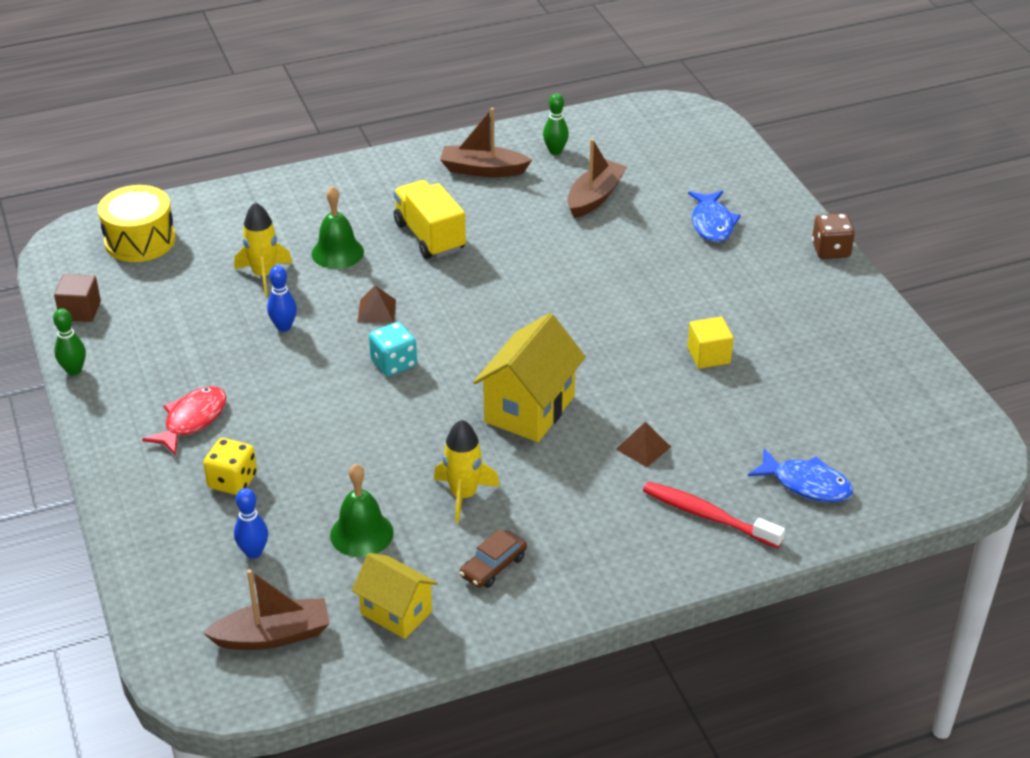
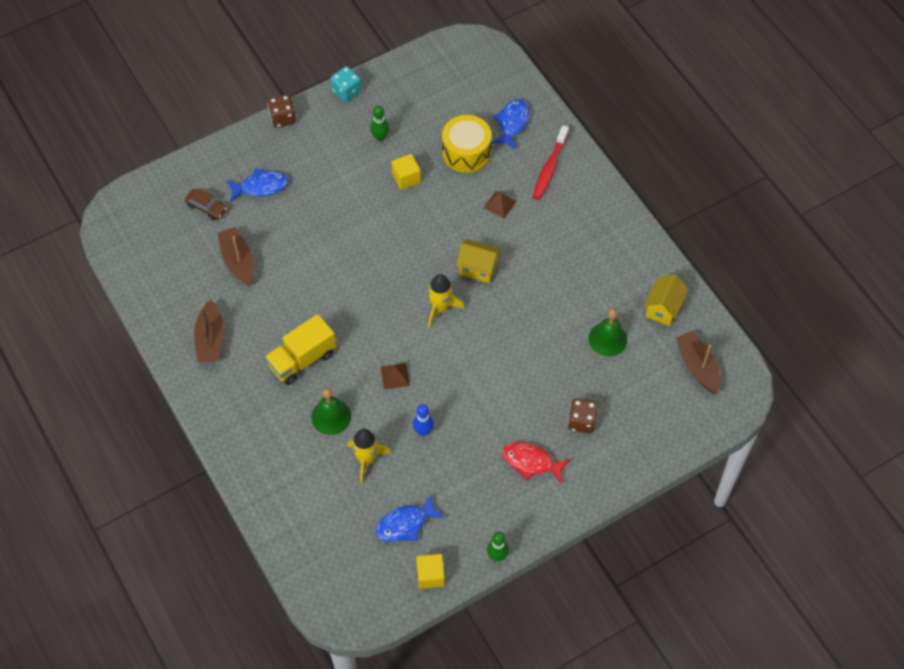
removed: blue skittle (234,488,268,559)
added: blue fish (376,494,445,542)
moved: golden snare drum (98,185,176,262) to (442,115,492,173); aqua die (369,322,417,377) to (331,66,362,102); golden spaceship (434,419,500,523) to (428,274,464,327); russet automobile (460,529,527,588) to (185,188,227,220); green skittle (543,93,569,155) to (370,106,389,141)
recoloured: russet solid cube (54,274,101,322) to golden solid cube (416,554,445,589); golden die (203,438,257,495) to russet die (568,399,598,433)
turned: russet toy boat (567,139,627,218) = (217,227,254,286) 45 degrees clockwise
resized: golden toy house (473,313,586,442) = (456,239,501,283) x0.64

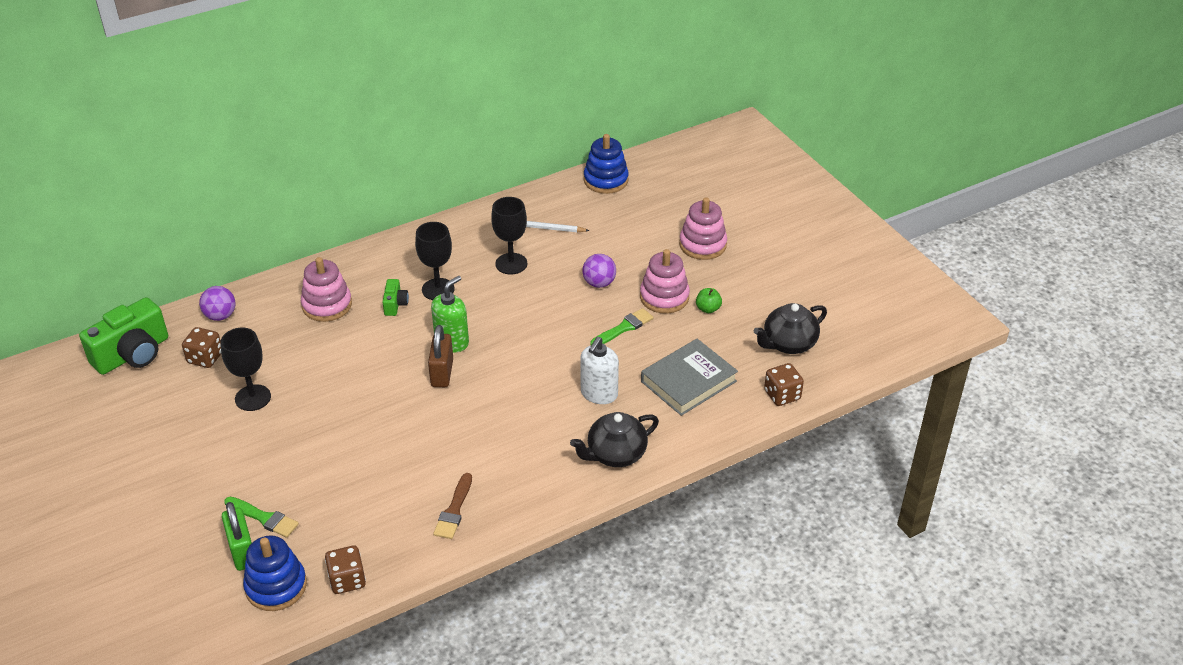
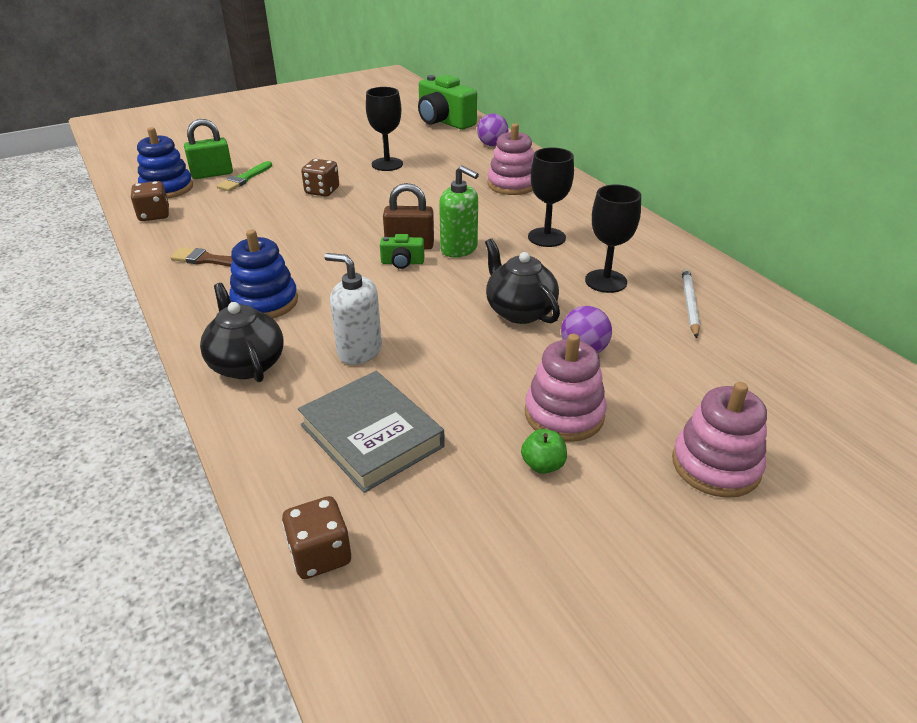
removed: green brush (590,308,653,345)
moved: russet die (182,327,221,368) to (301,159,339,197); green camera (382,279,409,316) to (380,234,424,269); blue stacking rings (584,134,629,194) to (229,229,298,318); black china teapot (754,303,827,354) to (485,238,560,324)

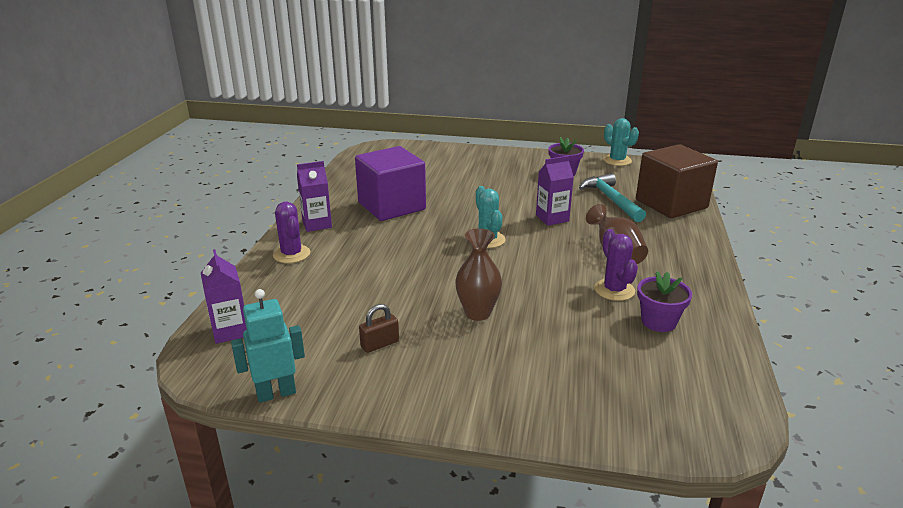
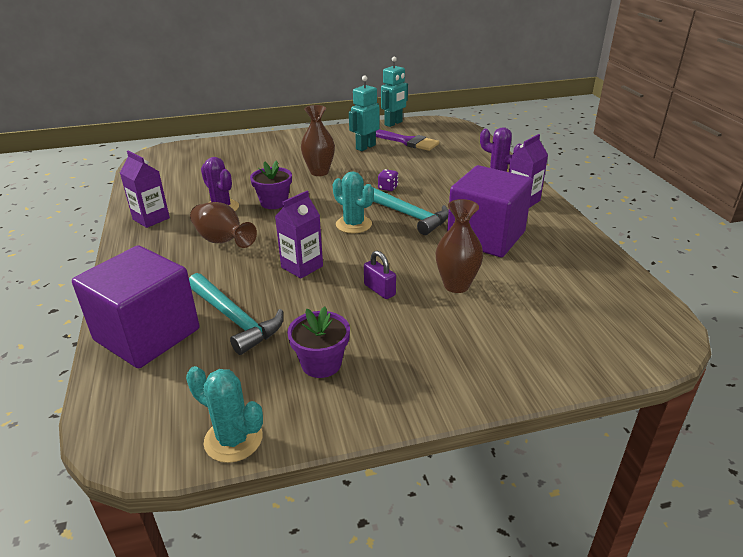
added: royal purple small lock (364,251,396,299); aqua hammer (373,187,449,235); royal purple brush (376,129,439,151); royal purple die (378,169,398,191); russet vase (436,199,483,293)
moved: royal purple juice carton (201,249,247,344) to (120,150,170,228); royal purple plant pot (637,271,692,332) to (250,161,292,209)
replaced: russet small lock (359,304,399,353) to aqua robot figure (349,76,379,151)
recoloured: russet solid cube (636,144,718,218) to royal purple solid cube (72,245,199,368)

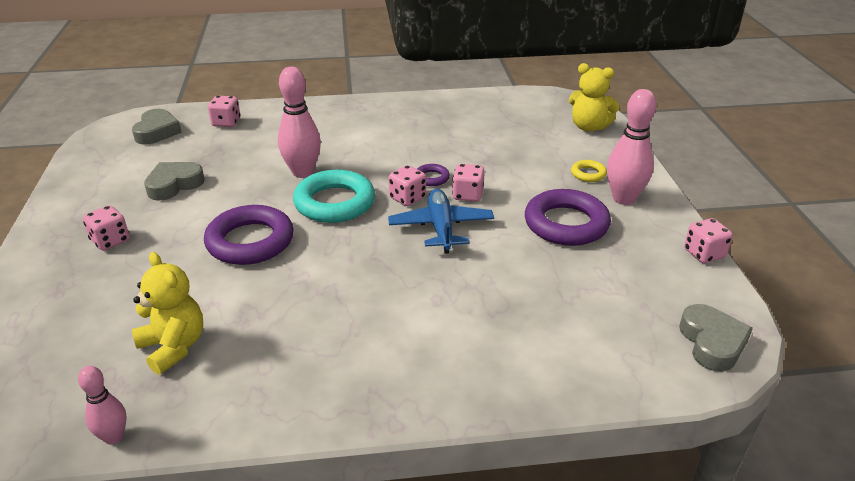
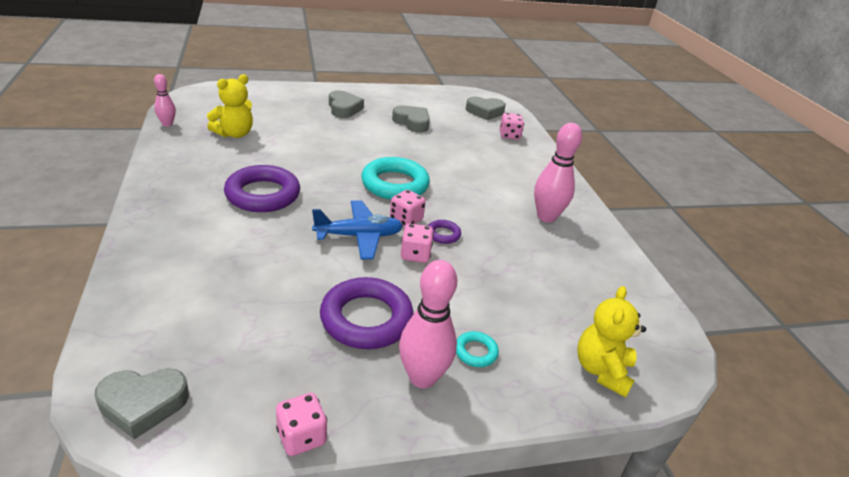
moved: royal purple hoop (204,205,294,265) to (224,165,300,212); pink skittle (278,67,321,178) to (534,123,582,222)
replaced: pink die (83,205,130,251) to gray heart shape (329,90,364,118)
recoloured: golden hoop (571,160,607,182) to aqua hoop (456,331,499,367)

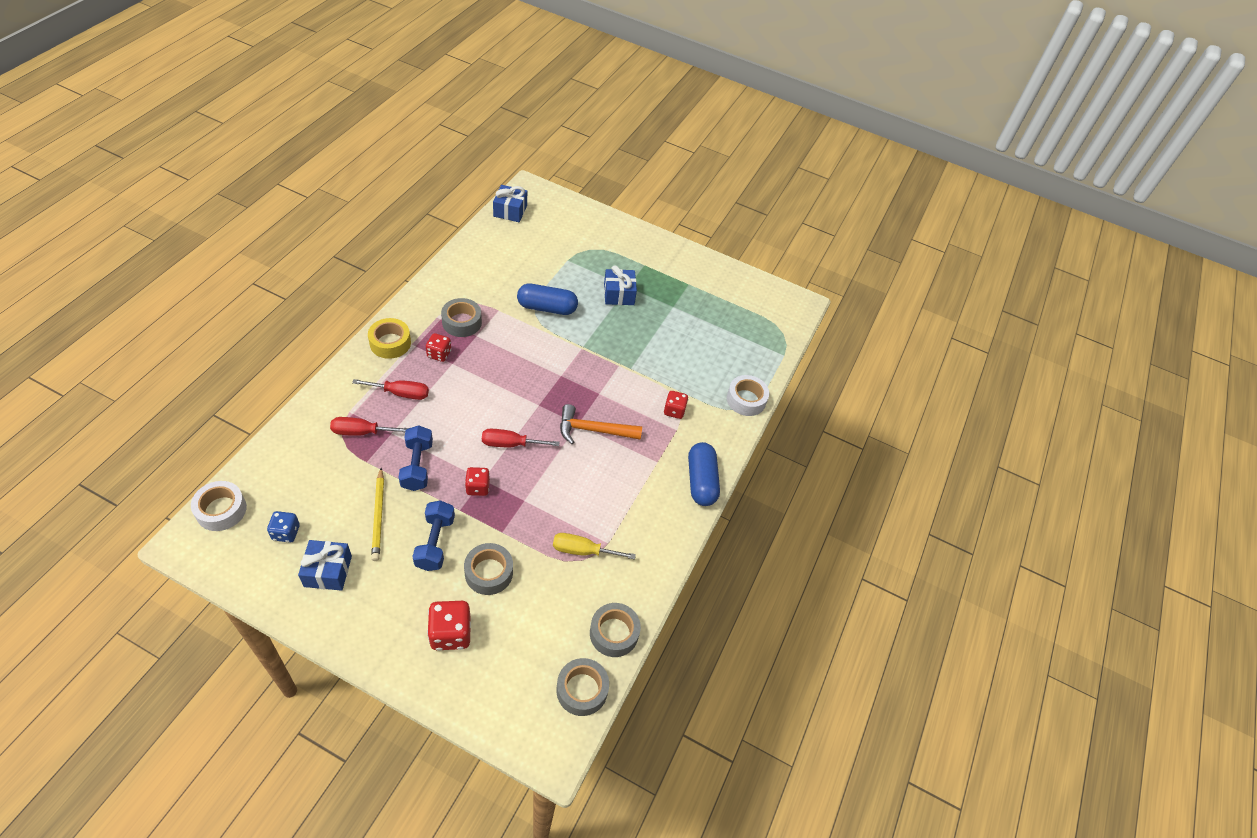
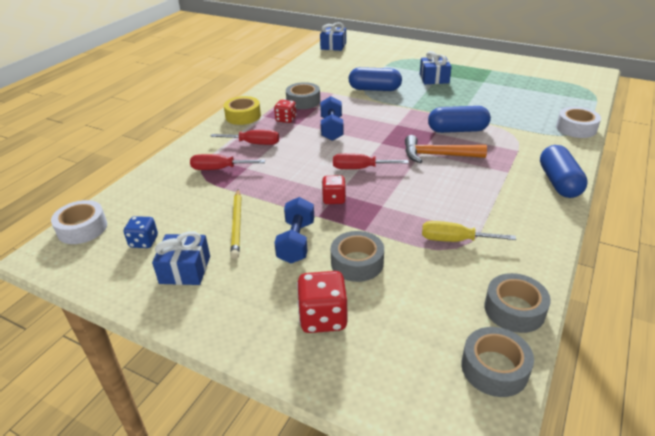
removed: crimson die (664,391,688,419)
added: blue capsule (428,106,491,133)
moved: blue dumbbell (399,425,433,491) to (320,96,344,141)

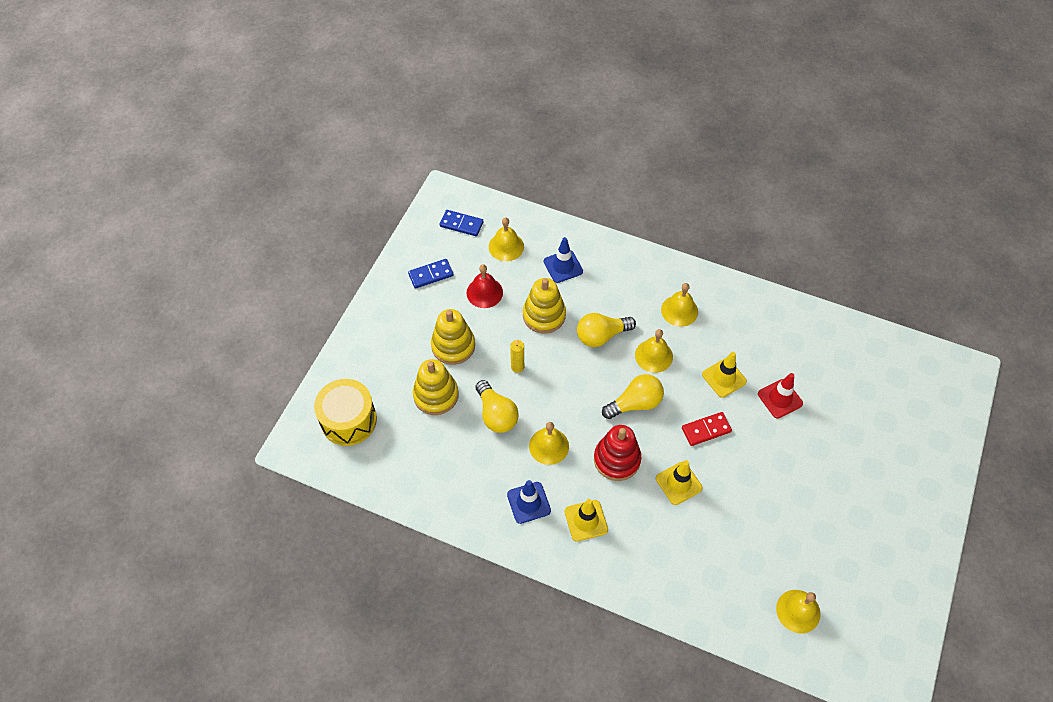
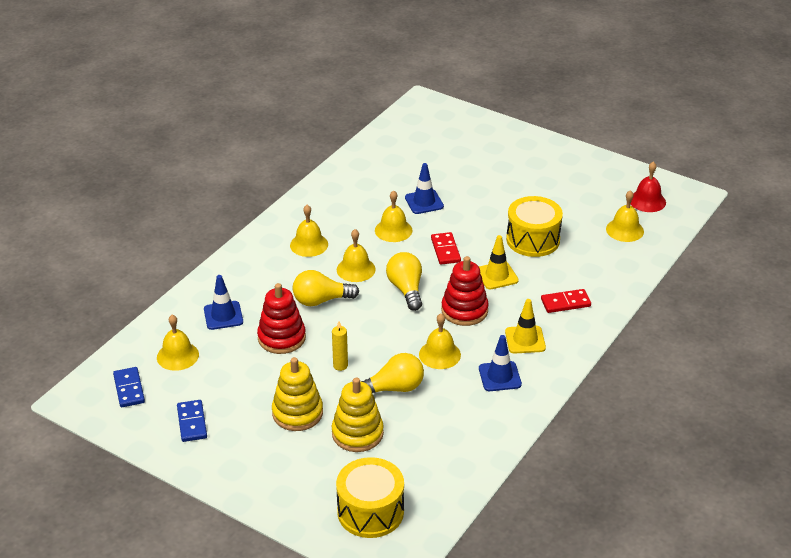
added: golden snare drum (506,196,563,257); crimson domino piece (541,289,591,313)
moved: crimson school bell (466,264,503,308) to (631,162,666,212)
replaced: golden safety cone (702,352,747,398) to golden school bell (375,190,412,242)
recoloured: golden stacking rings (523,278,566,334) to crimson stacking rings (257,283,306,354); crimson safety cone (758,373,803,418) to blue safety cone (405,163,444,214)
turned: blue domino piece (440,210,483,236) = (113,367,145,407) 45 degrees counterclockwise; golden light bulb (577,313,636,347) = (293,270,359,306) 90 degrees clockwise

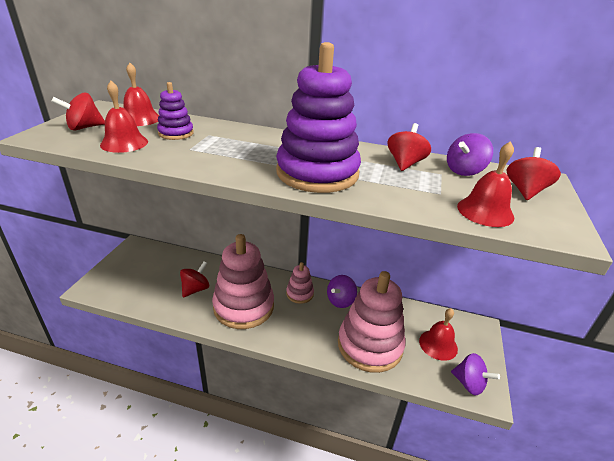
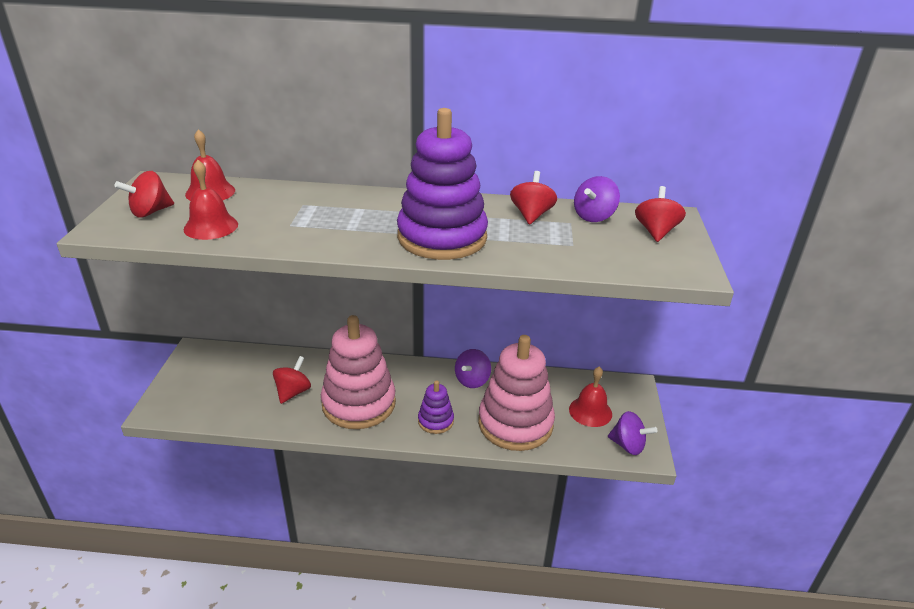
removed: pink stacking rings (286,262,314,304); crimson school bell (457,141,514,227)
moved: royal purple stacking rings (157,82,194,140) to (418,380,454,434)

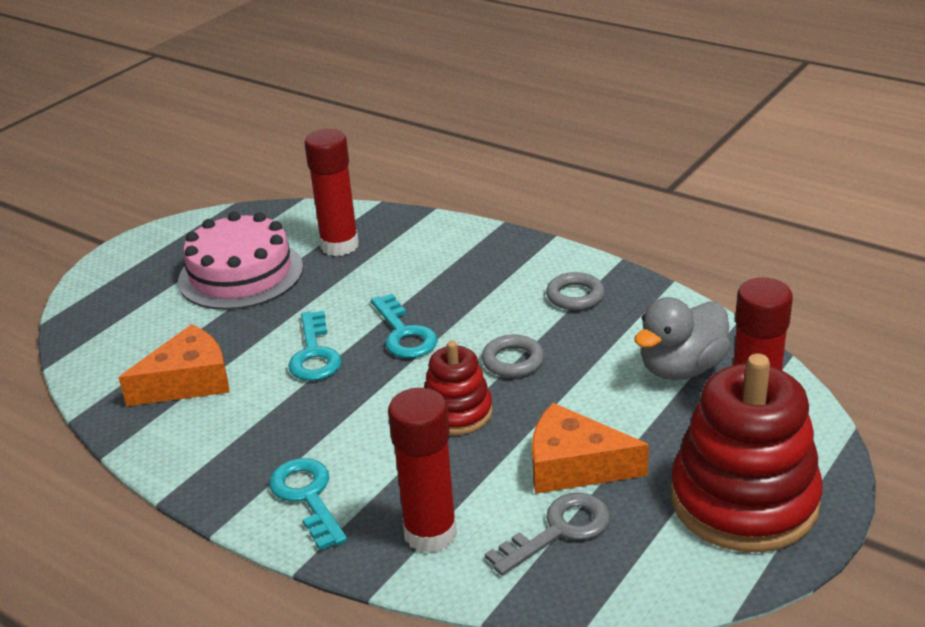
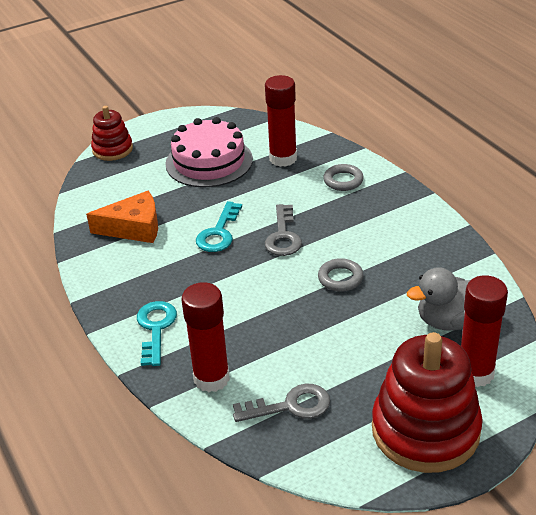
removed: bright orange cheese wedge (532,403,649,494)
moved: crimson stacking rings (424,341,493,435) to (91,106,133,161); gray hoop (546,272,605,310) to (323,164,364,191)
recoloured: aqua door key (371,294,438,358) to gray door key (265,204,302,256)

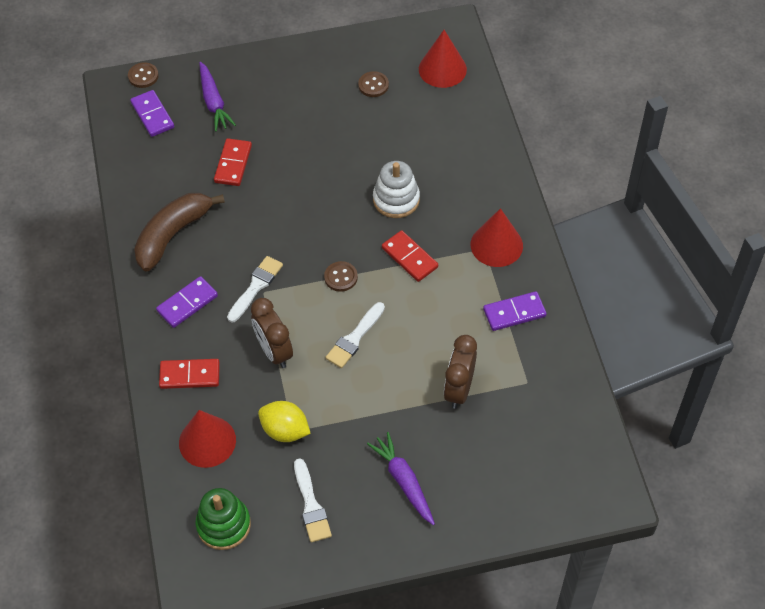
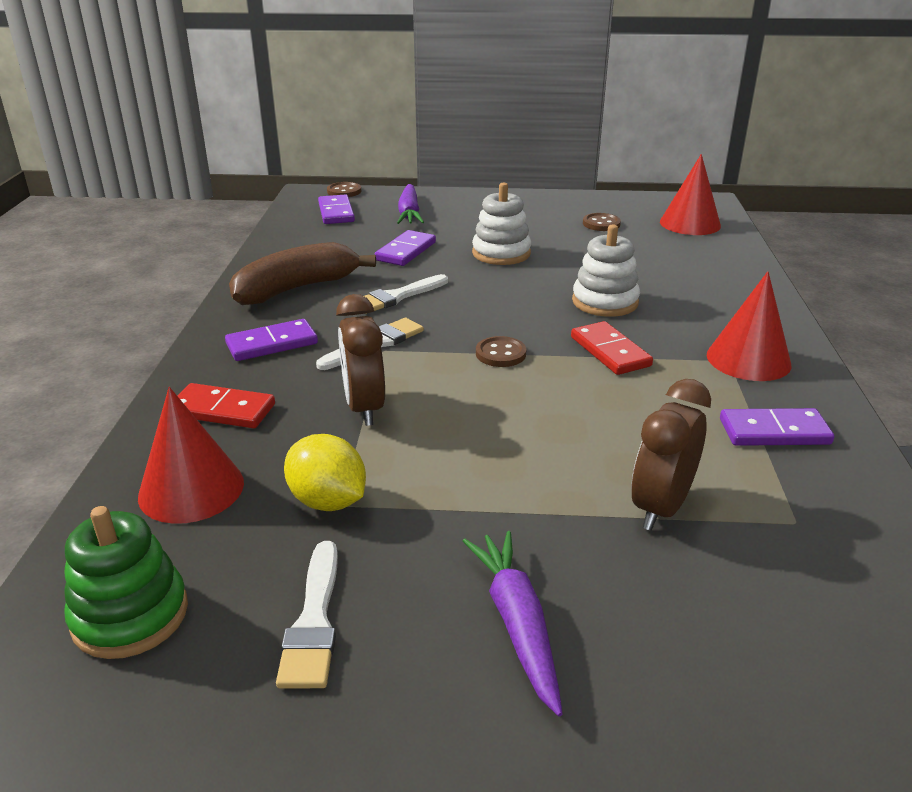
added: white stacking rings (472,182,531,265)
moved: white brush (325,302,385,368) to (364,274,448,314)
recoloured: crimson domino piece (214,138,252,186) to royal purple domino piece (374,230,436,266)

